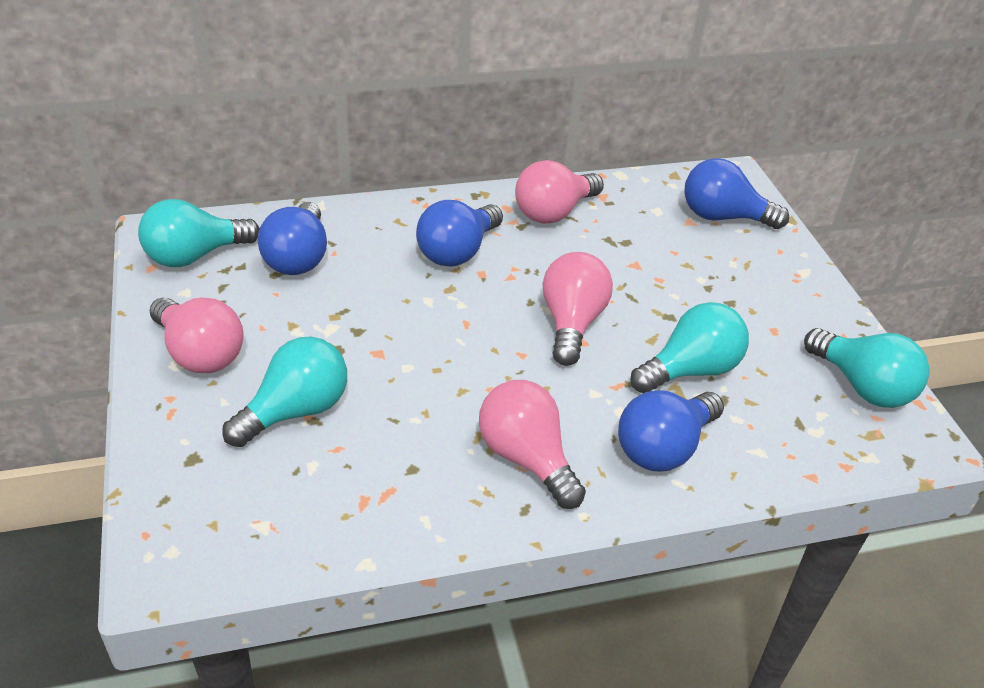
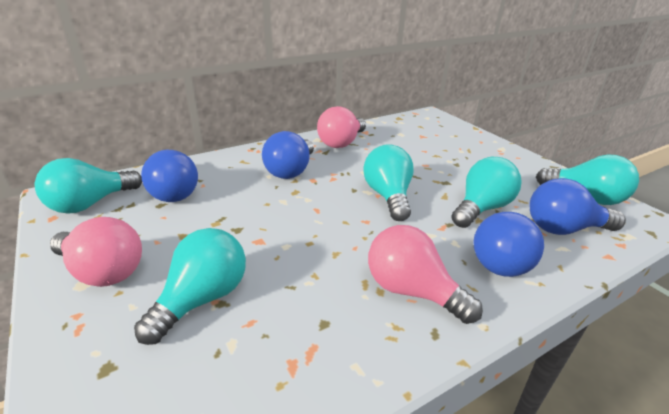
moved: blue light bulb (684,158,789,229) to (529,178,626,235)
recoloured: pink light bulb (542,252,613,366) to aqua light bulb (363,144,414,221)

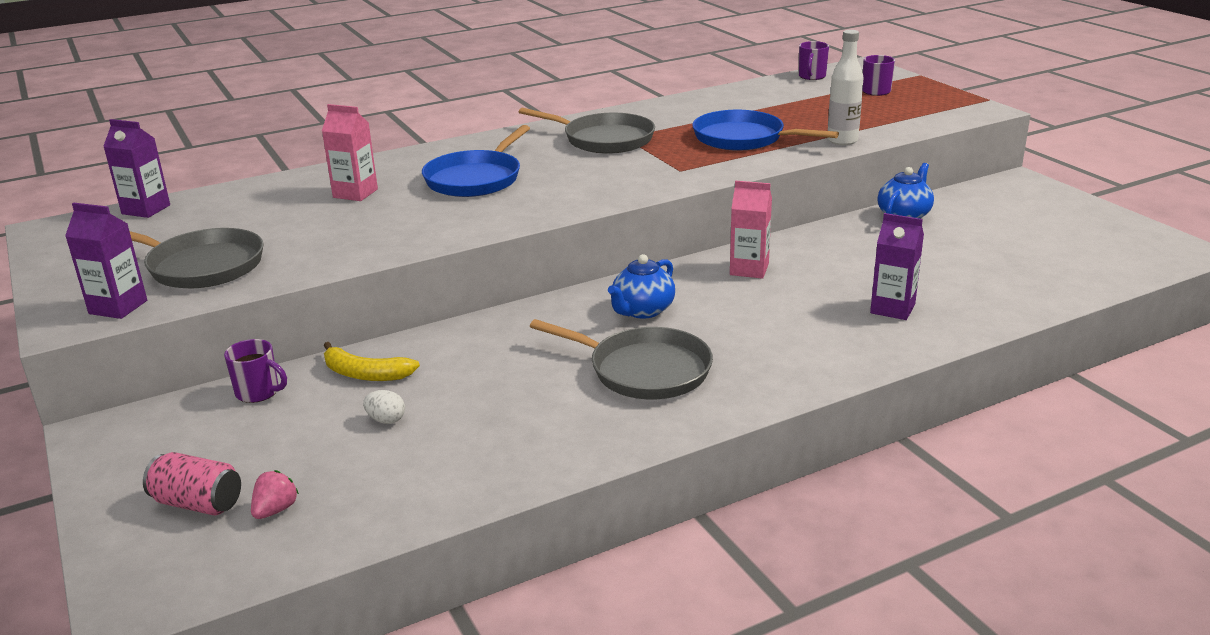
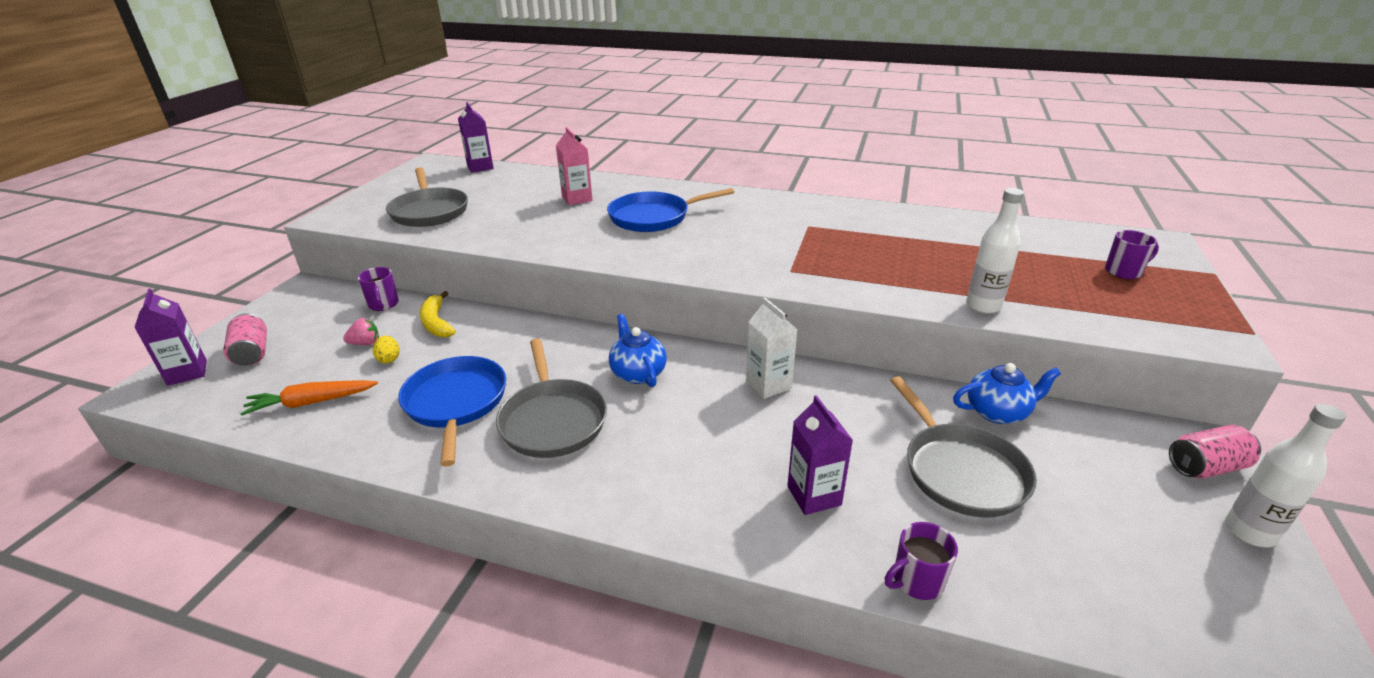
added: bright orange root vegetable (240,380,378,416); pink soda can (1169,425,1261,479); white drink bottle (1225,404,1346,547)
moved: royal purple juice carton (65,203,147,319) to (134,288,207,386); pink strawberry (251,470,299,519) to (343,318,379,345); gray frying pan (519,108,655,154) to (890,376,1037,518); blue frying pan (692,110,839,151) to (398,356,506,467); royal purple tea mug (798,41,829,80) to (885,522,958,600)
recoloured: white toy egg (363,390,405,424) to golden toy egg (373,336,400,363); pink juice carton (730,180,772,279) to white juice carton (746,298,798,399)
turned: blue china teapot (608,254,675,319) = (609,314,667,387) 75 degrees clockwise

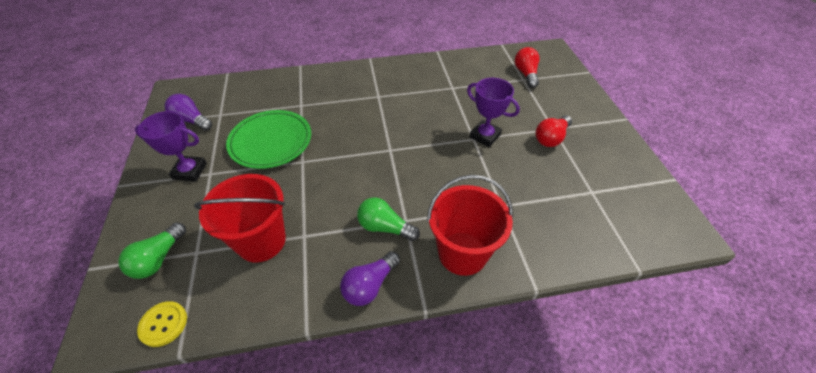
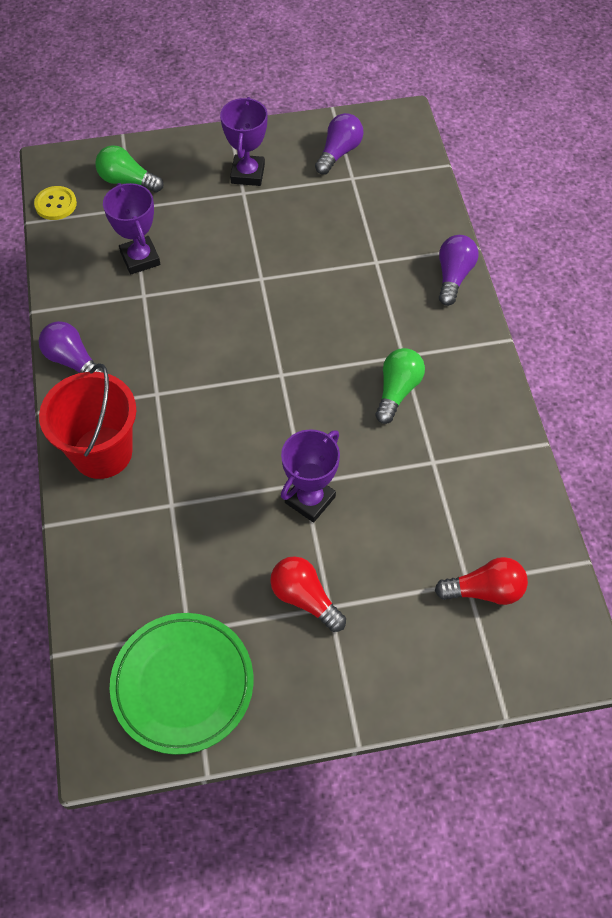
added: royal purple light bulb (439,235,479,306)
moved: green flat dish (226,110,311,169) to (109,613,254,755); green light bulb (357,197,420,241) to (375,348,425,424)
replaced: crimson sand bucket (194,174,286,263) to royal purple trophy (103,183,160,274)

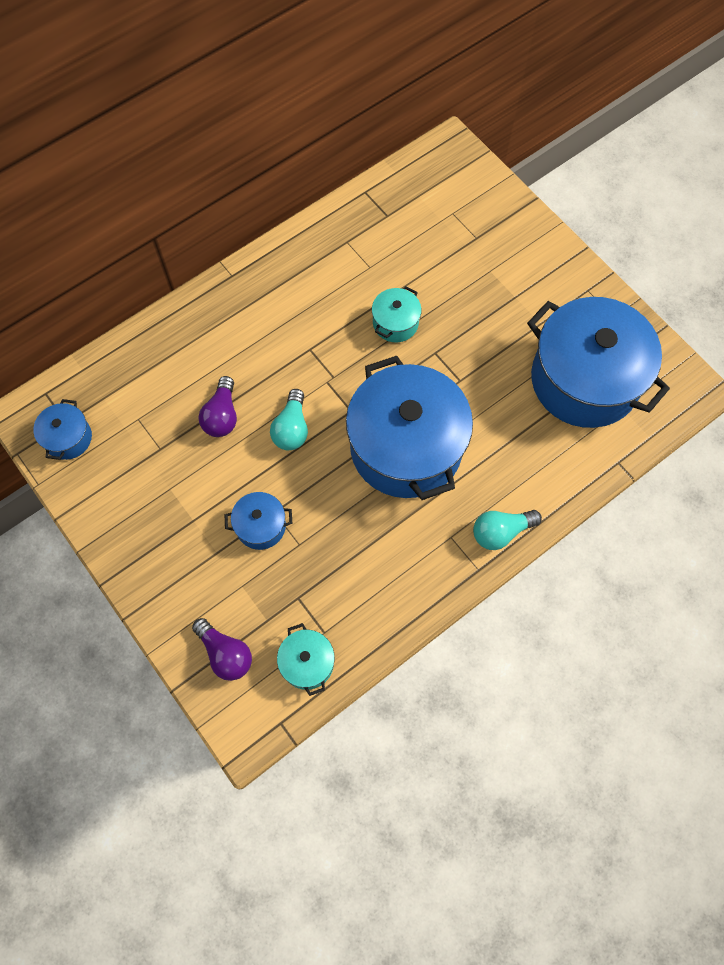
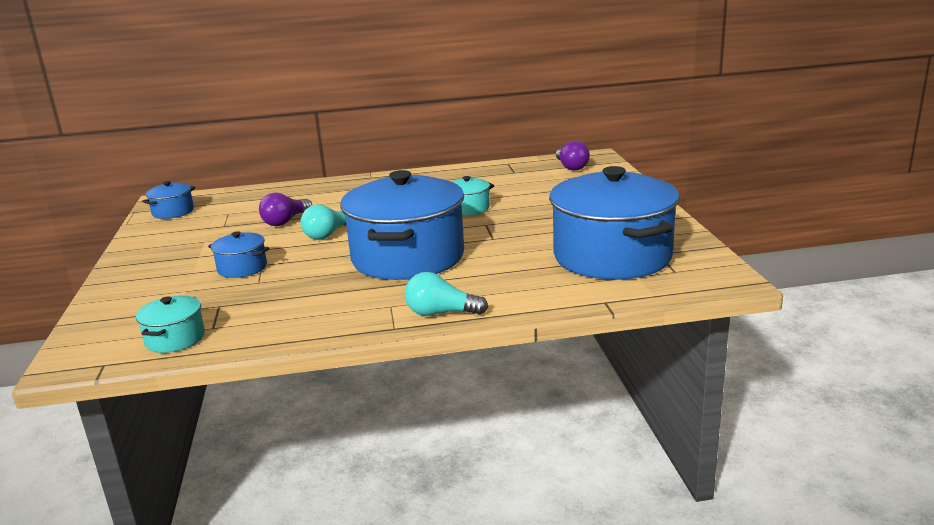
moved: royal purple light bulb (192,618,252,681) to (556,141,590,170)

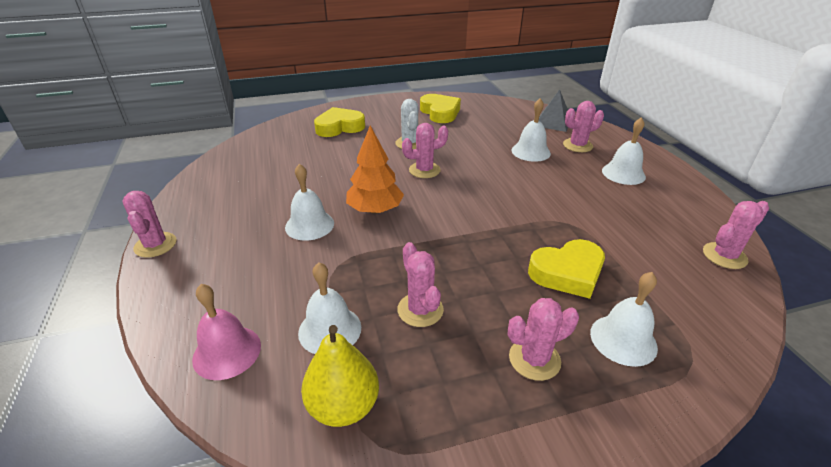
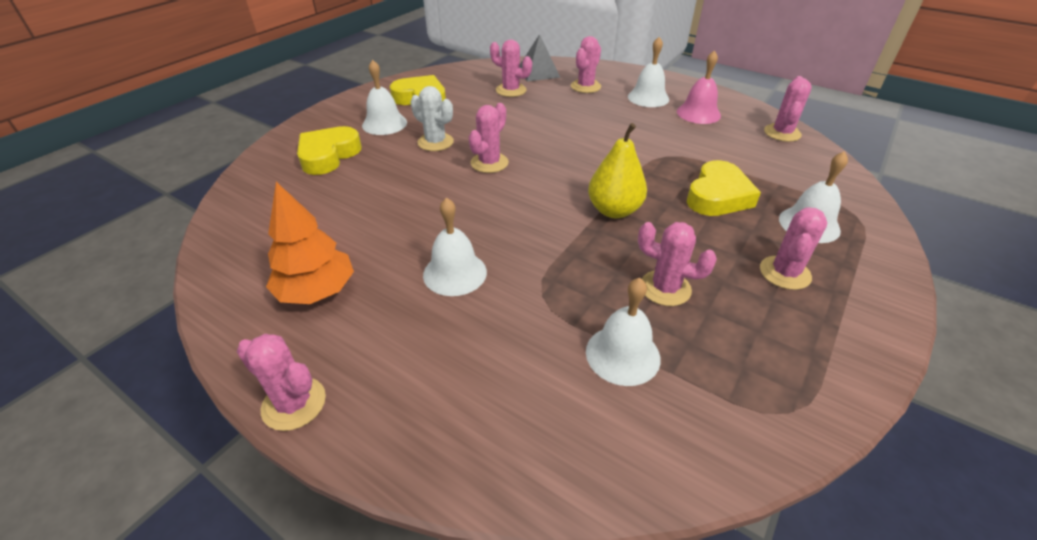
added: pink cactus (490,40,532,97)
moved: pink school bell (192,284,261,380) to (677,50,721,124); golden pear (301,325,379,427) to (588,123,647,218); bright orange toy tree (346,125,404,214) to (266,182,354,304); white school bell (511,98,551,162) to (362,60,407,135)

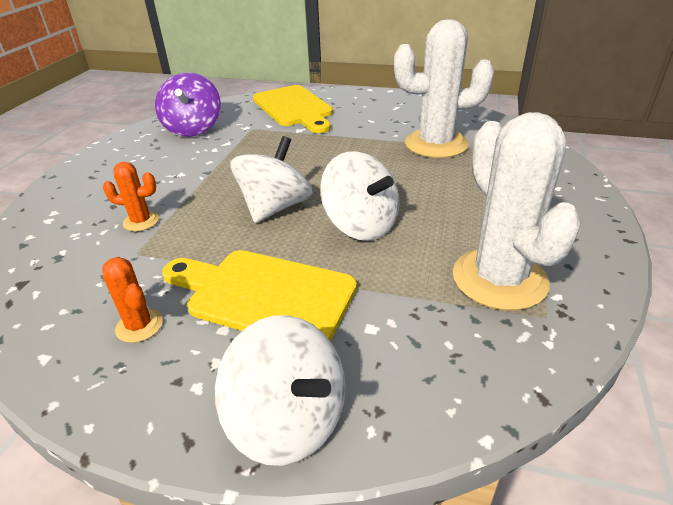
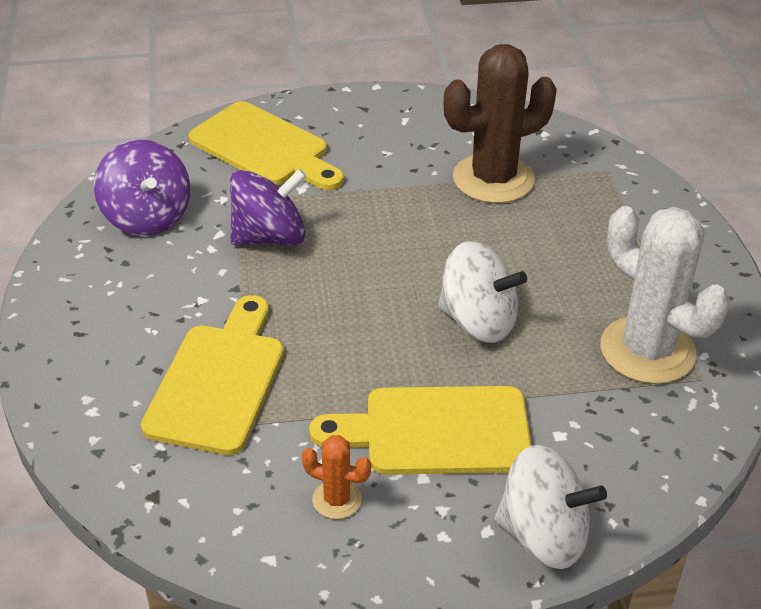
removed: white whirligig (230,136,313,223)
added: royal purple whirligig (230,169,307,245)
replaced: bright orange cactus (103,162,159,231) to golden chopping board (141,295,284,455)
recoloured: white cactus (394,19,494,158) to russet cactus (444,44,557,203)

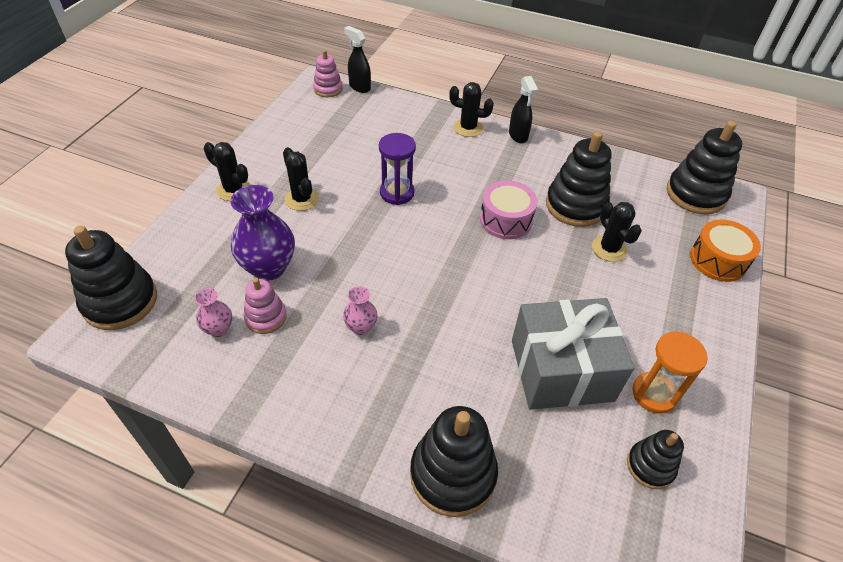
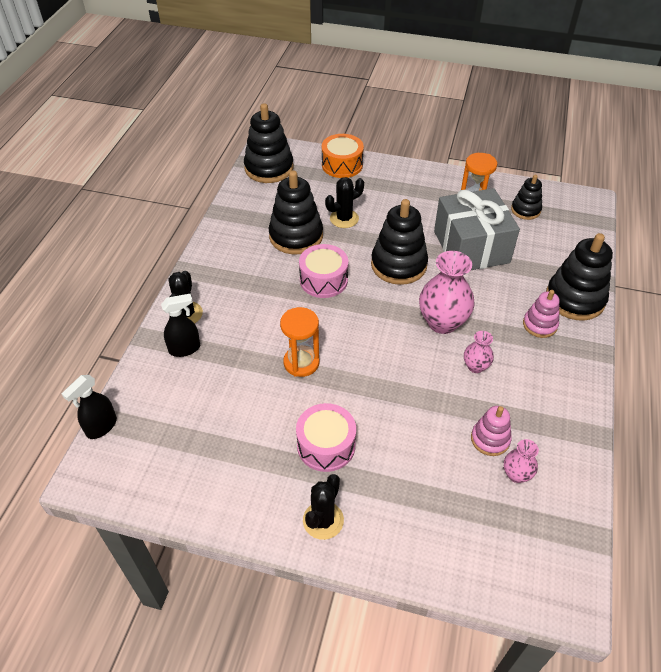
removed: royal purple vase (231,185,295,281)
added: pink vase (419,251,475,334)
moved: black stacking rings (65,225,157,330) to (371,199,428,285); pink stacking rings (313,50,343,97) to (523,290,560,338); black spray bottle (509,76,538,143) to (161,294,200,357)
replaced: black cactus (283,147,319,211) to pink snare drum (296,403,356,472)
recoloured: royal purple sand timer (379,133,416,205) to bright orange sand timer (280,307,319,377)

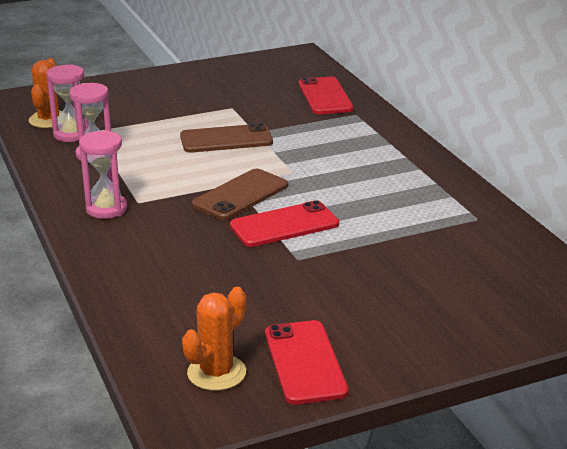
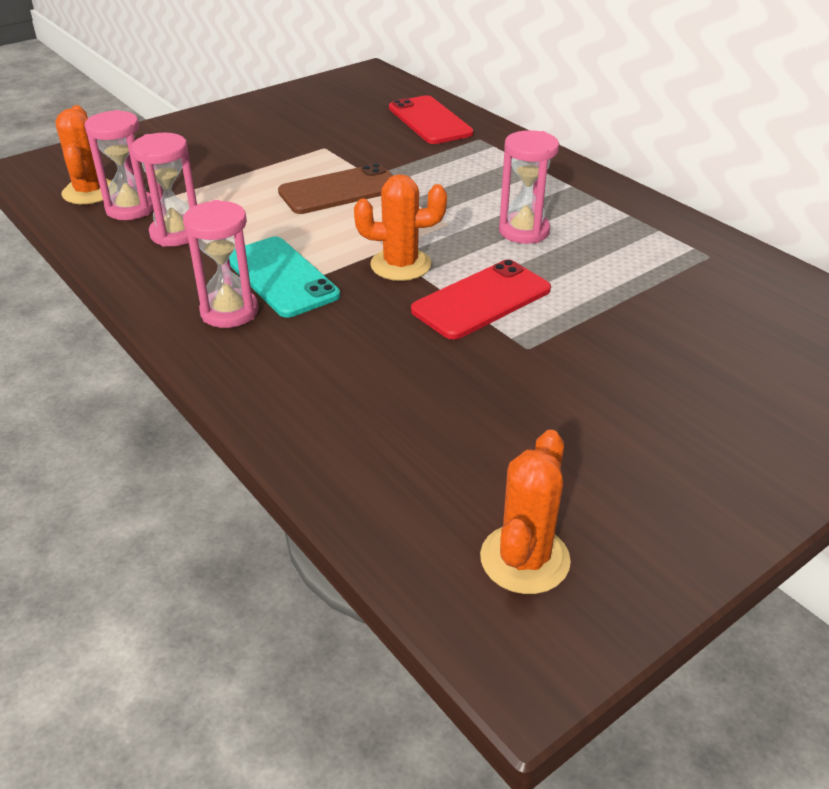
removed: crimson phone (265,320,349,405)
added: aqua phone (229,237,340,318); pink sand timer (499,130,559,244)
replaced: russet phone (192,169,288,220) to bright orange cactus (354,174,447,281)

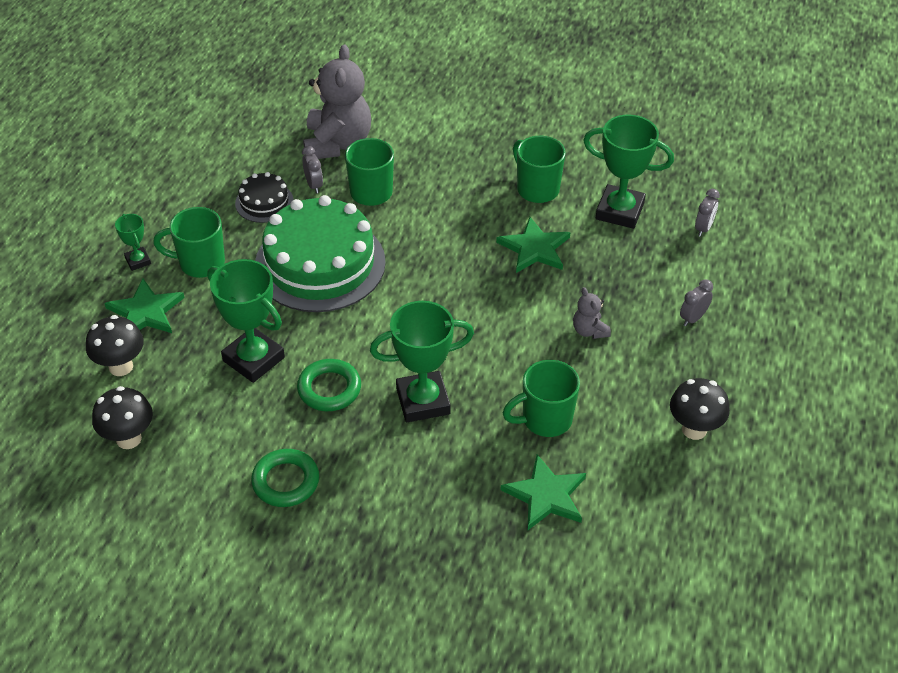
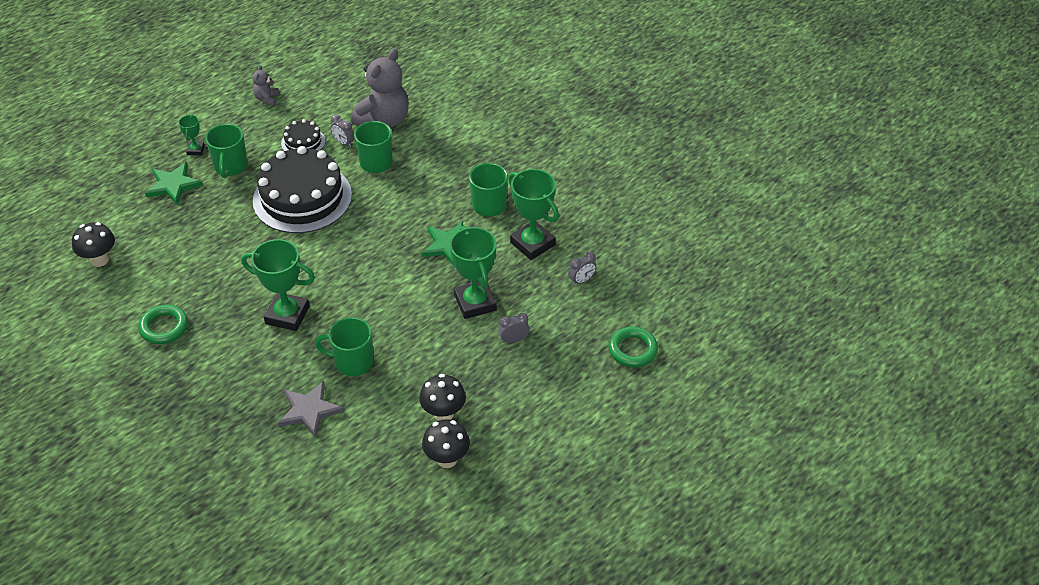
moved: black toadstool (86,315,144,376) to (422,419,470,468); green trophy (208,259,285,383) to (450,226,497,319); green hoop (297,359,361,411) to (609,327,658,367); gray stuffed bear (573,287,611,339) to (252,65,279,106)
recoloured: green layer cake (255,195,386,312) to black layer cake (253,146,352,233); green five-pointed star (501,454,586,530) to gray five-pointed star (278,381,344,438)
turned: green tea mug (153,207,225,278) = (205,124,247,178) 120 degrees counterclockwise; gray bedside clock (302,146,323,193) = (331,114,355,147) 120 degrees clockwise

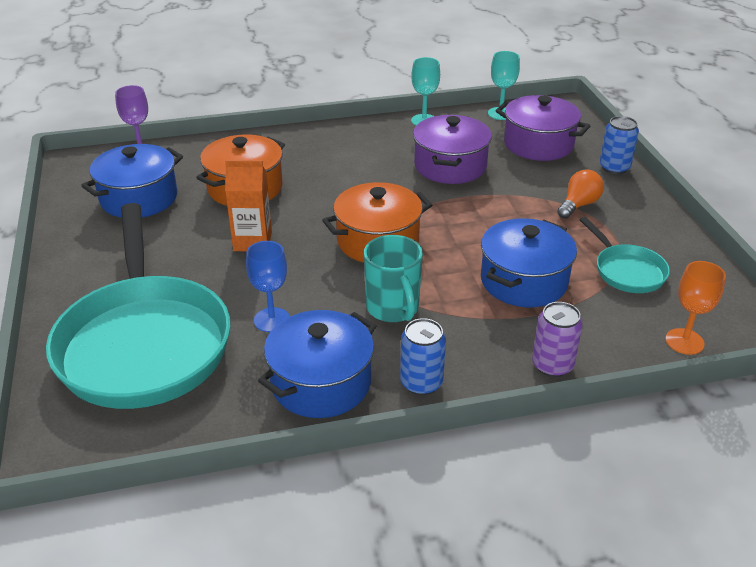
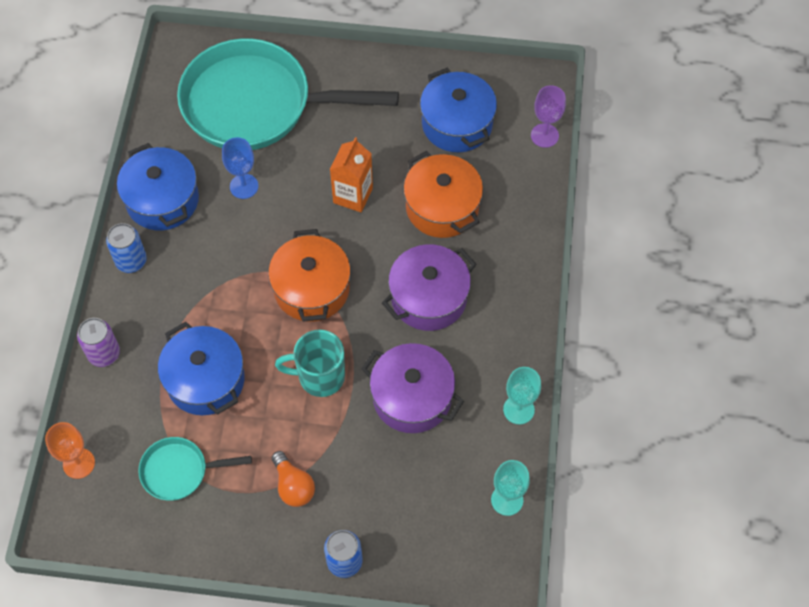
moved: aqua tea mug (364,235,423,322) to (275,330,345,397); royal purple stockpot (495,95,590,161) to (382,244,477,331)

